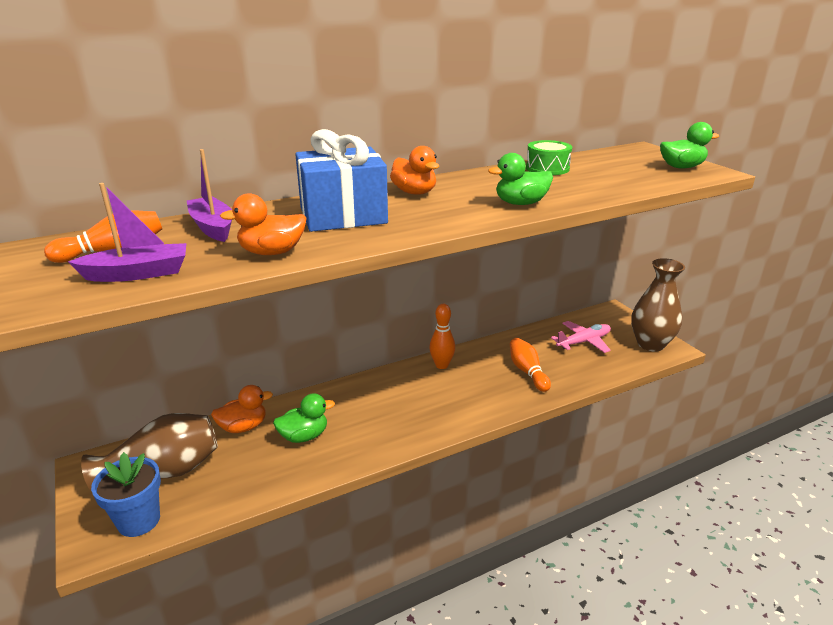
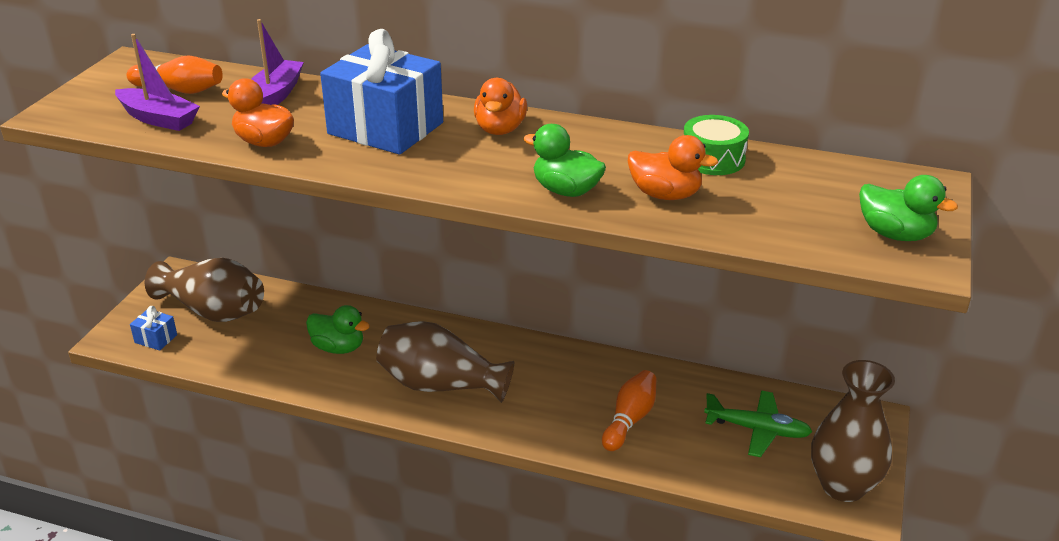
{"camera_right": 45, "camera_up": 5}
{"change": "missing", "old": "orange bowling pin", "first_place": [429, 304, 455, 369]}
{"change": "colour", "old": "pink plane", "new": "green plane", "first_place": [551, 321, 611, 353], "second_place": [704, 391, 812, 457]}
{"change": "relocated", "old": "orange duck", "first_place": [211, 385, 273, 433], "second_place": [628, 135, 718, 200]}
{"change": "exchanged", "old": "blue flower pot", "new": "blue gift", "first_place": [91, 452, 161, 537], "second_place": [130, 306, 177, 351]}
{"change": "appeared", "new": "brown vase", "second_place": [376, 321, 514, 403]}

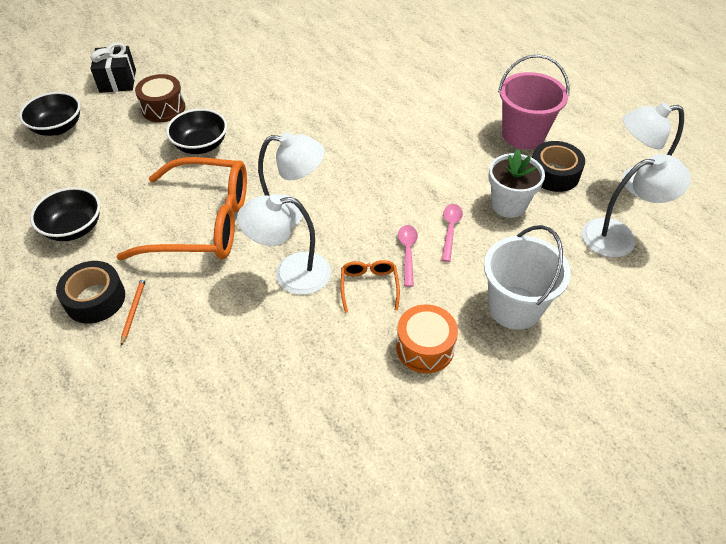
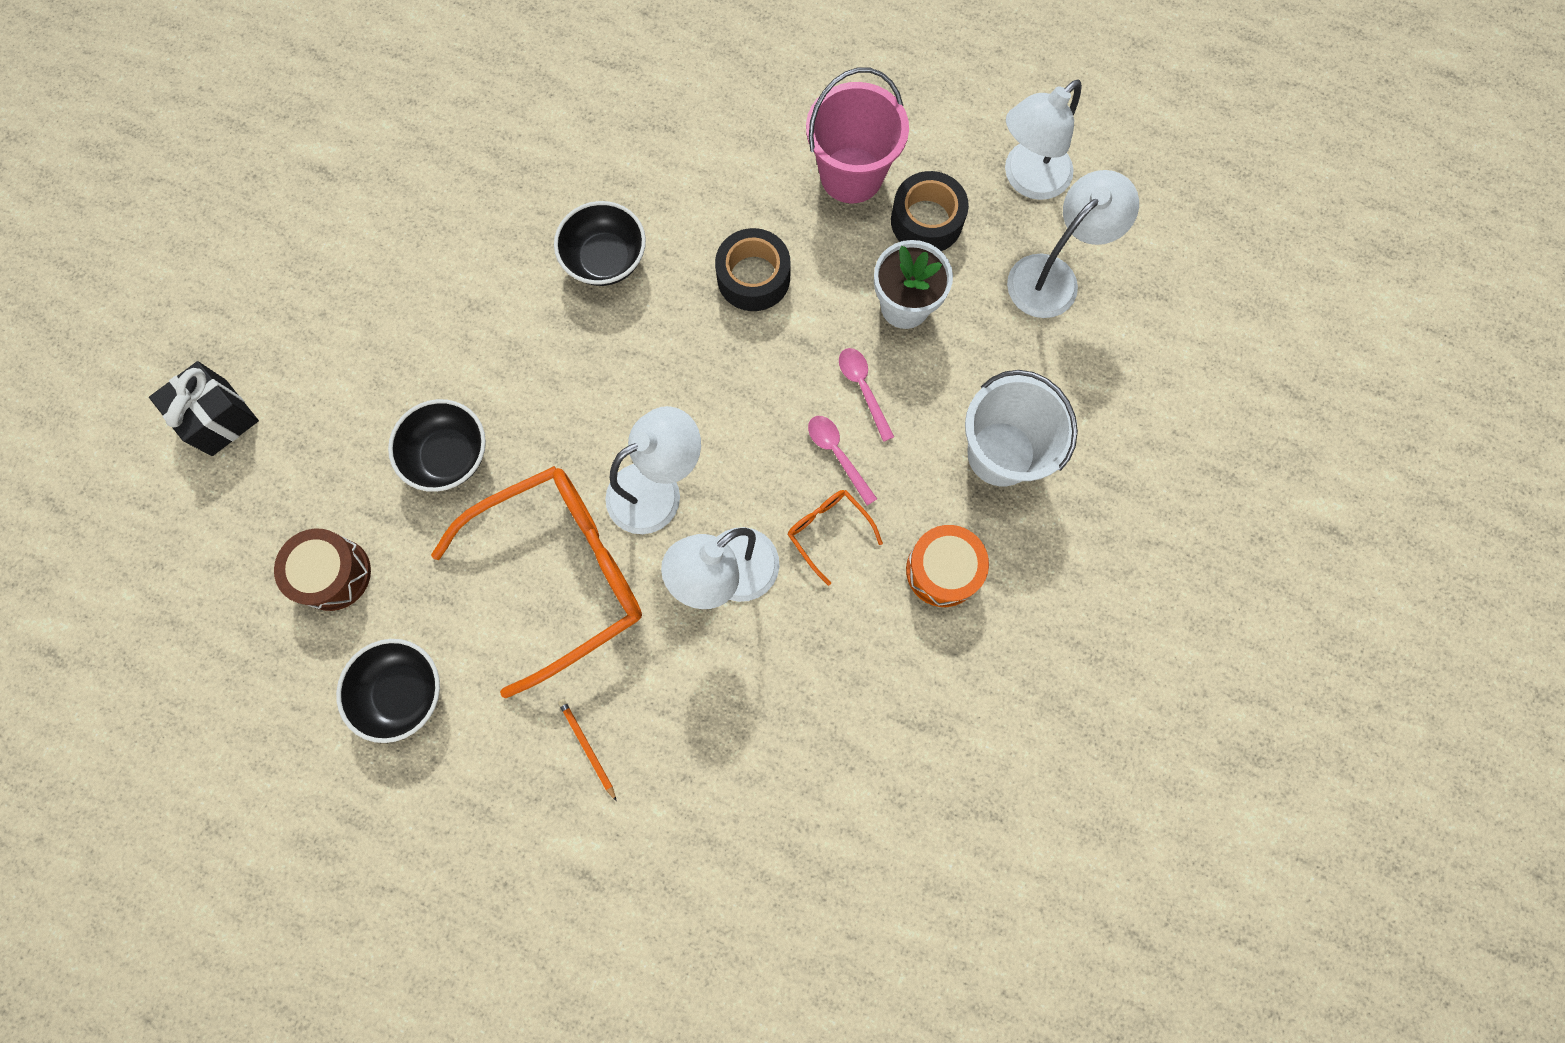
{"camera_right": -35, "camera_up": 25}
{"change": "relocated", "old": "brown drum", "first_place": [135, 74, 185, 122], "second_place": [274, 529, 371, 611]}
{"change": "relocated", "old": "black bowl", "first_place": [19, 92, 81, 136], "second_place": [554, 201, 646, 286]}
{"change": "relocated", "old": "black tape", "first_place": [56, 261, 125, 324], "second_place": [715, 228, 791, 311]}

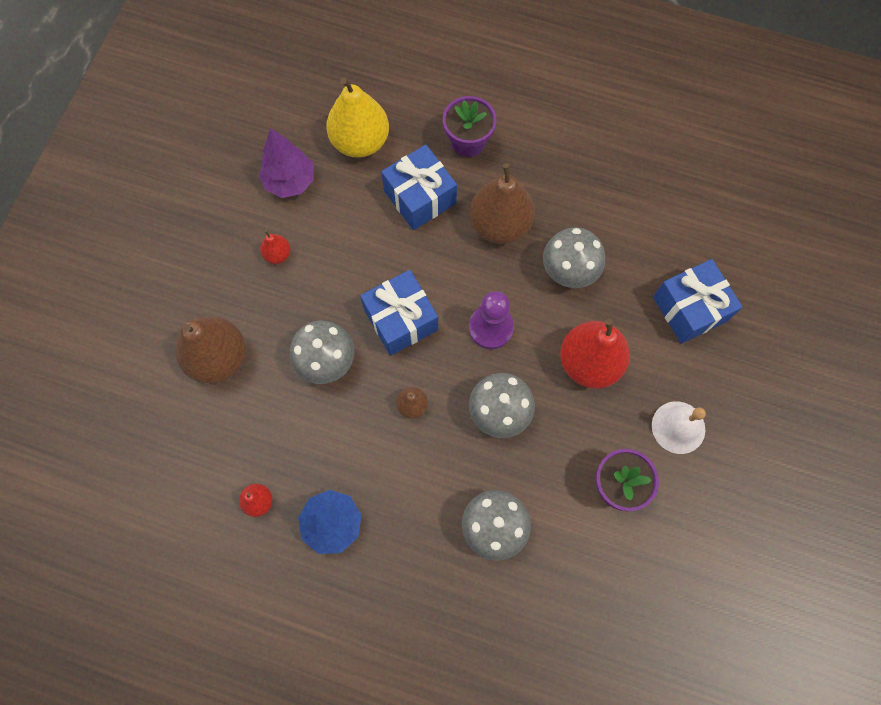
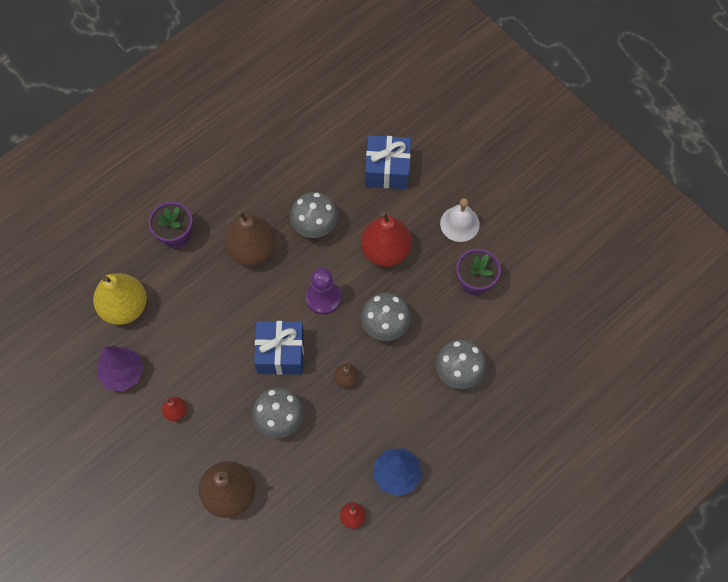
{"camera_right": -60, "camera_up": -5}
{"change": "missing", "old": "blue gift", "first_place": [381, 145, 457, 230]}

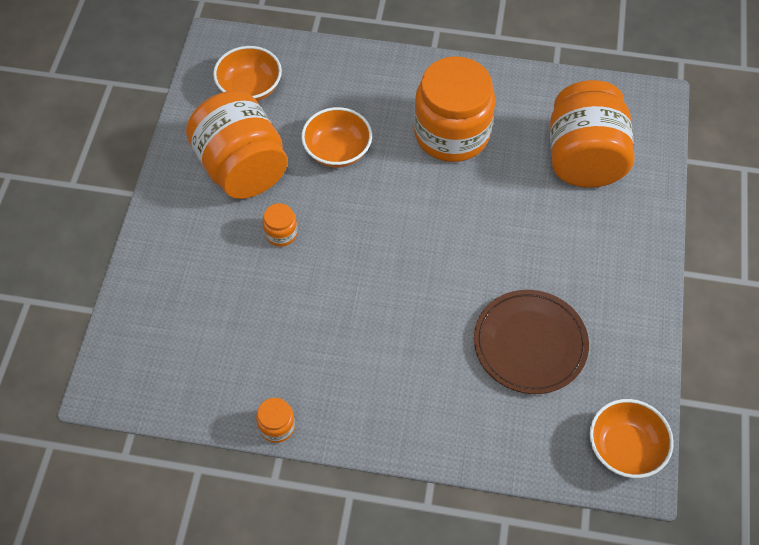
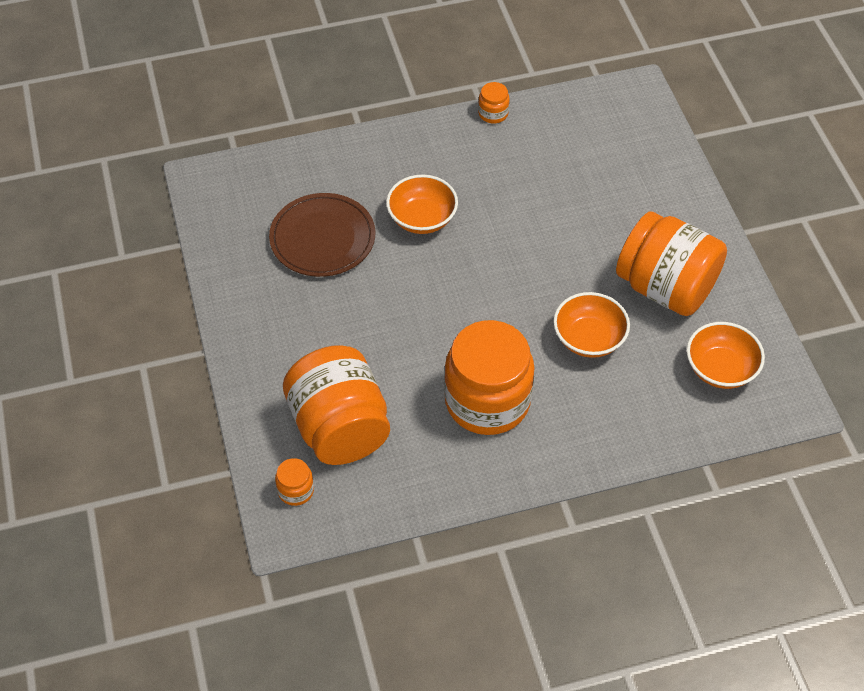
{"camera_right": 155, "camera_up": -5}
{"change": "relocated", "old": "orange jar", "first_place": [263, 203, 298, 247], "second_place": [275, 458, 314, 506]}
{"change": "relocated", "old": "orange bowl", "first_place": [589, 399, 674, 478], "second_place": [386, 175, 458, 234]}

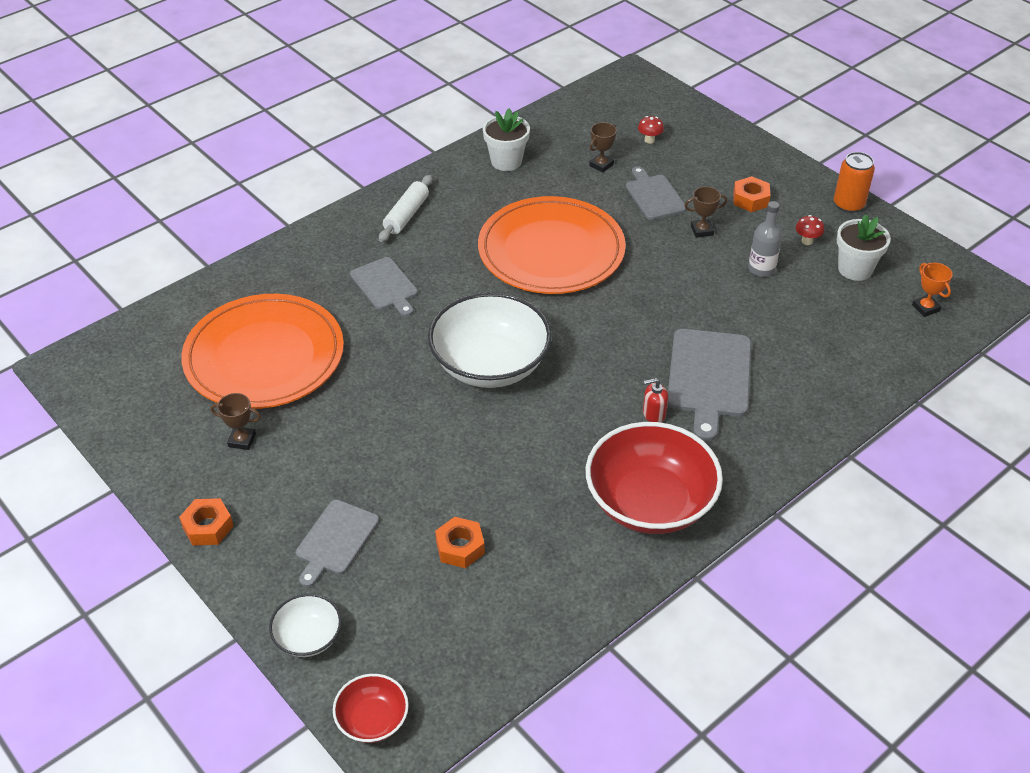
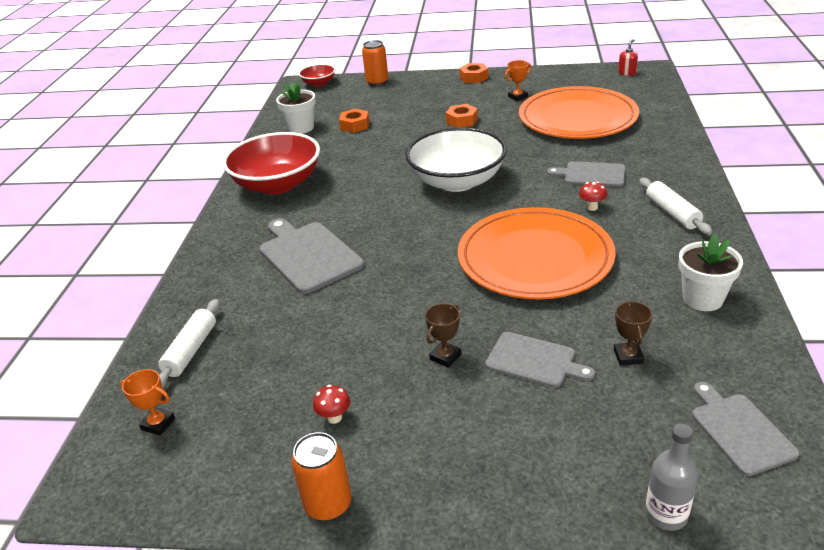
{"camera_right": 140, "camera_up": -10}
{"change": "relocated", "old": "red mushroom", "first_place": [638, 116, 664, 144], "second_place": [579, 182, 607, 211]}
{"change": "relocated", "old": "orange nut", "first_place": [733, 176, 771, 212], "second_place": [446, 104, 478, 128]}
{"change": "relocated", "old": "grey bottle", "first_place": [748, 201, 782, 277], "second_place": [645, 423, 698, 531]}
{"change": "relocated", "old": "white flower pot", "first_place": [837, 215, 891, 281], "second_place": [276, 81, 316, 134]}
{"change": "relocated", "old": "red soap dispenser", "first_place": [643, 378, 668, 423], "second_place": [618, 39, 638, 76]}
{"change": "colour", "old": "brown trophy", "new": "orange trophy", "first_place": [211, 393, 261, 450], "second_place": [505, 60, 531, 101]}
{"change": "relocated", "old": "grey cutting board", "first_place": [296, 500, 379, 587], "second_place": [692, 382, 799, 476]}
{"change": "exchanged", "old": "white bowl", "new": "orange can", "first_place": [269, 594, 342, 657], "second_place": [362, 40, 388, 86]}
{"change": "appeared", "new": "white rolling pin", "second_place": [158, 299, 220, 388]}

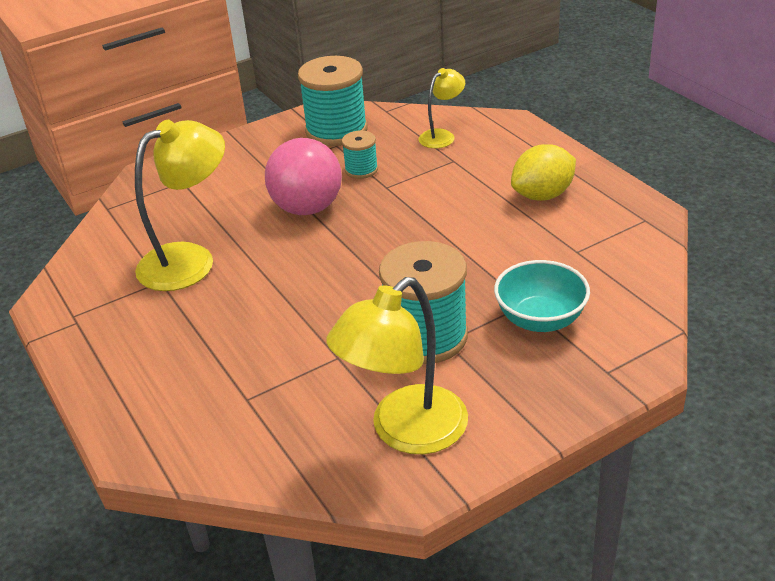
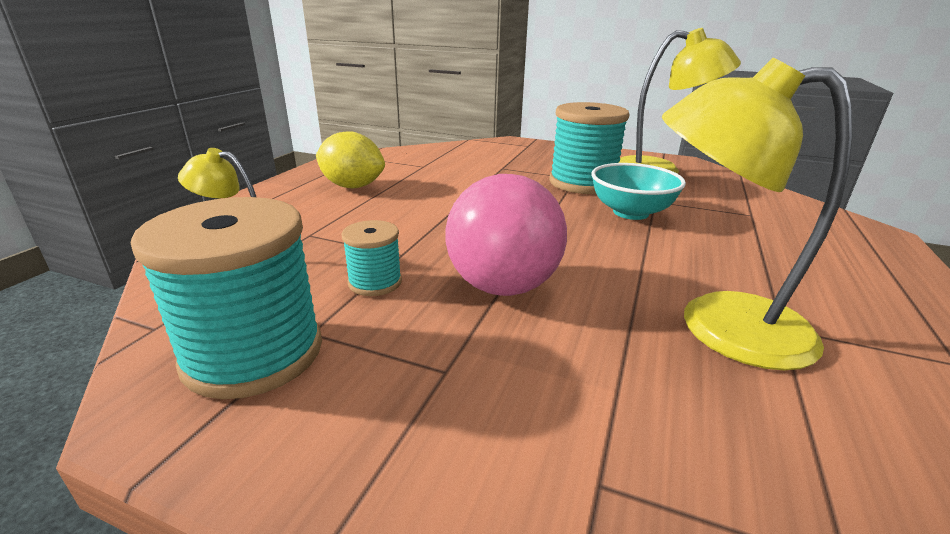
{"camera_right": -130, "camera_up": -10}
{"change": "relocated", "old": "turquoise bowl", "first_place": [494, 260, 590, 332], "second_place": [591, 163, 686, 220]}

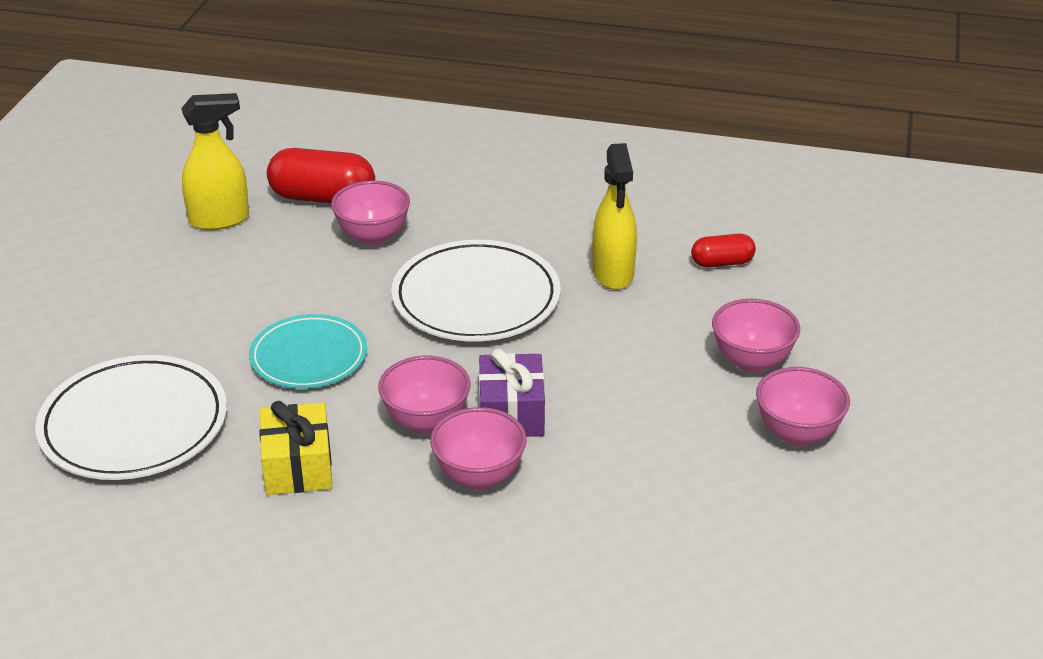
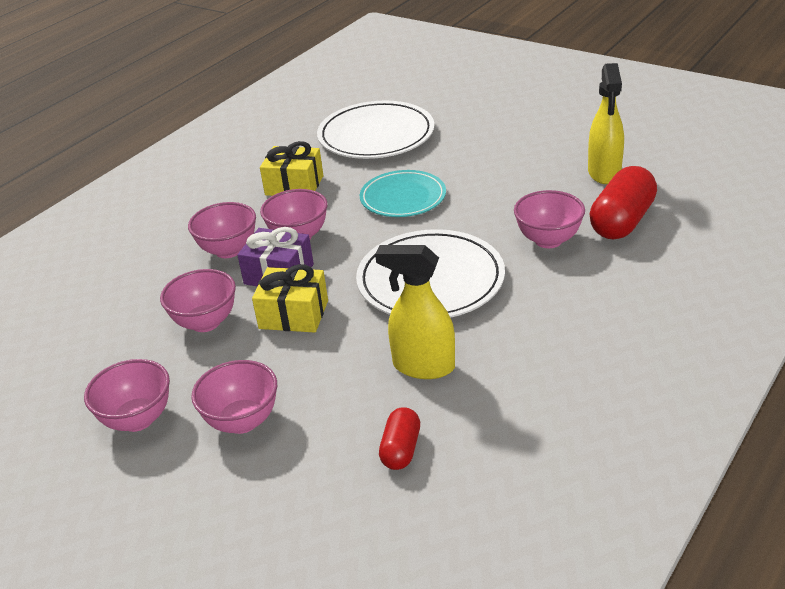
{"camera_right": 115, "camera_up": 0}
{"change": "appeared", "new": "yellow gift", "second_place": [252, 264, 328, 333]}
{"change": "appeared", "new": "pink bowl", "second_place": [160, 269, 236, 332]}

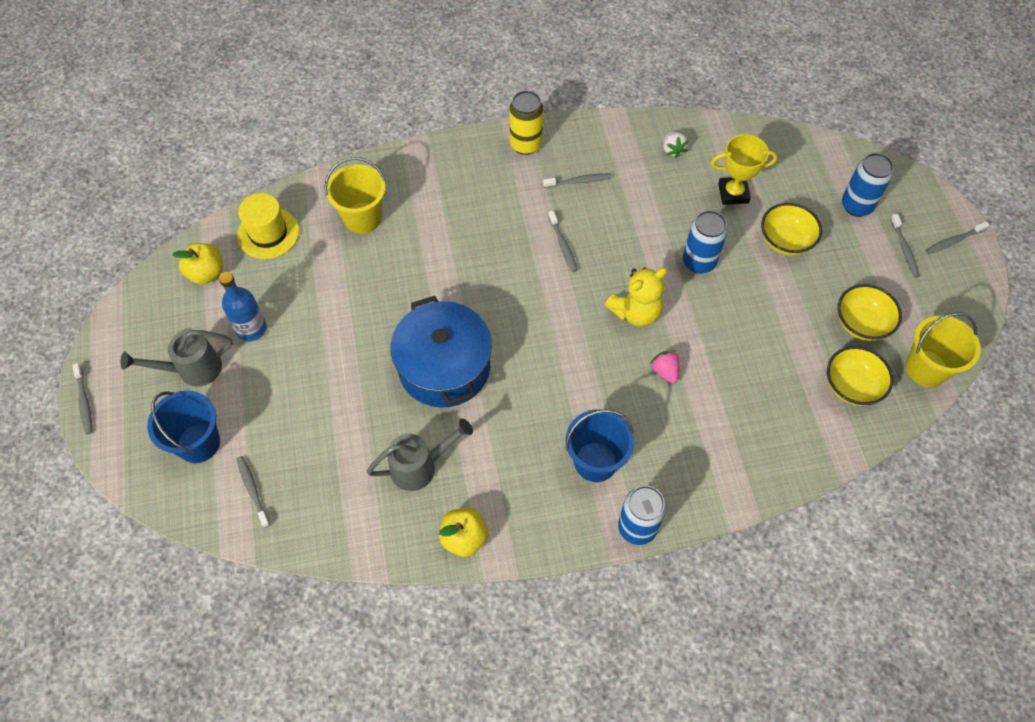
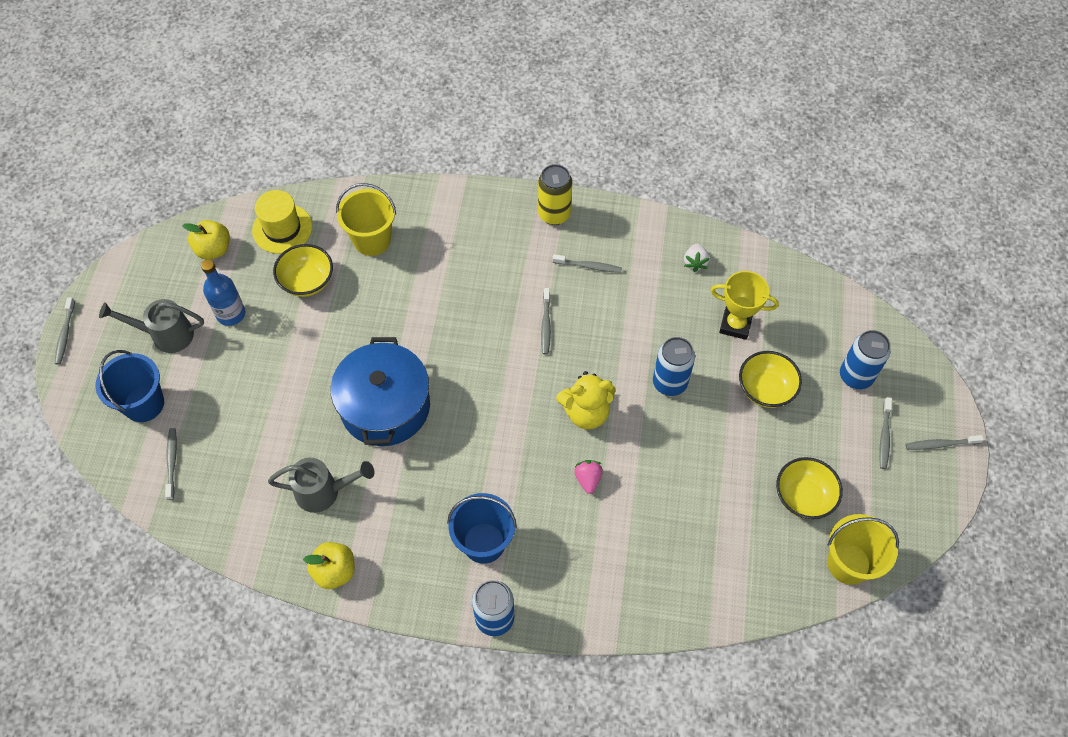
{"camera_right": 20, "camera_up": 0}
{"change": "relocated", "old": "yellow bowl", "first_place": [827, 346, 893, 406], "second_place": [273, 244, 333, 297]}

